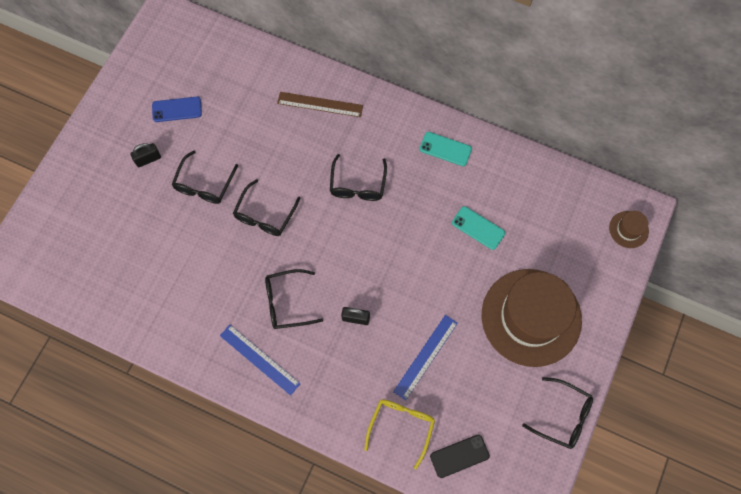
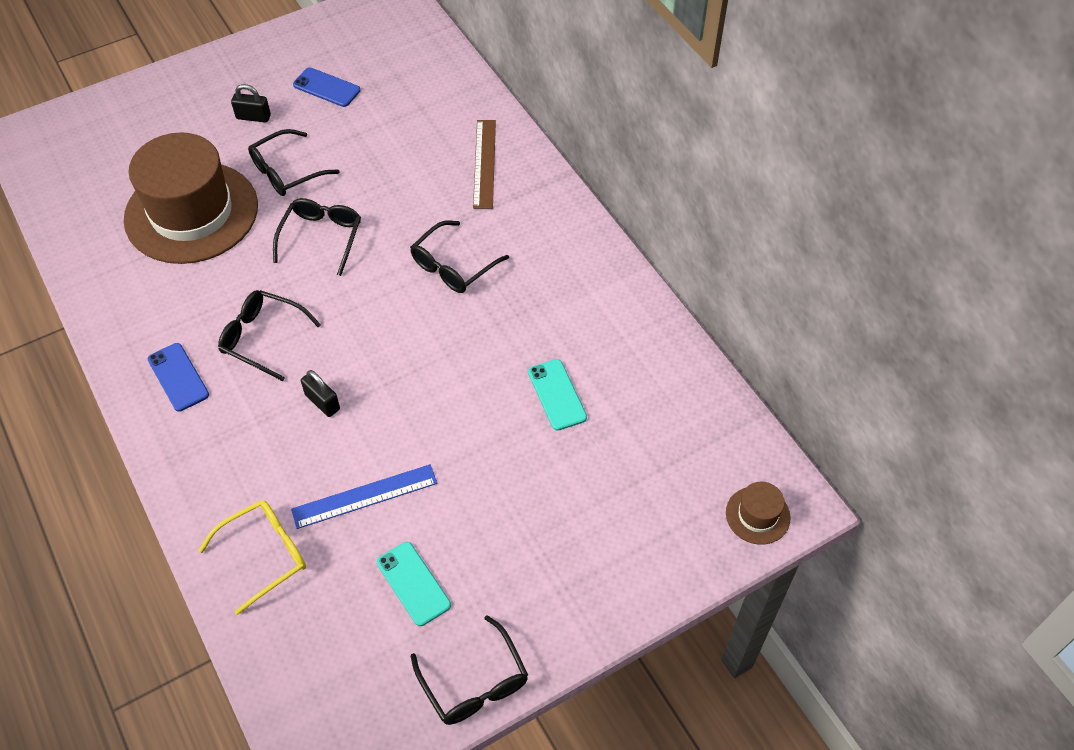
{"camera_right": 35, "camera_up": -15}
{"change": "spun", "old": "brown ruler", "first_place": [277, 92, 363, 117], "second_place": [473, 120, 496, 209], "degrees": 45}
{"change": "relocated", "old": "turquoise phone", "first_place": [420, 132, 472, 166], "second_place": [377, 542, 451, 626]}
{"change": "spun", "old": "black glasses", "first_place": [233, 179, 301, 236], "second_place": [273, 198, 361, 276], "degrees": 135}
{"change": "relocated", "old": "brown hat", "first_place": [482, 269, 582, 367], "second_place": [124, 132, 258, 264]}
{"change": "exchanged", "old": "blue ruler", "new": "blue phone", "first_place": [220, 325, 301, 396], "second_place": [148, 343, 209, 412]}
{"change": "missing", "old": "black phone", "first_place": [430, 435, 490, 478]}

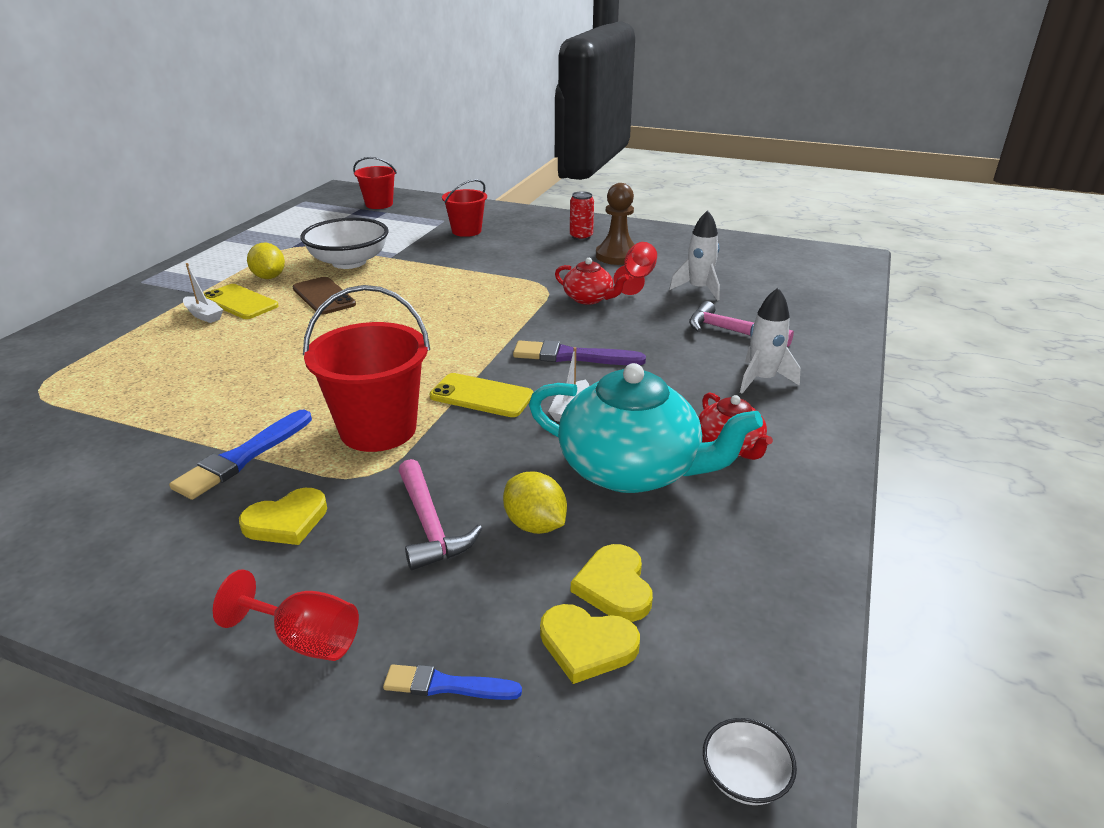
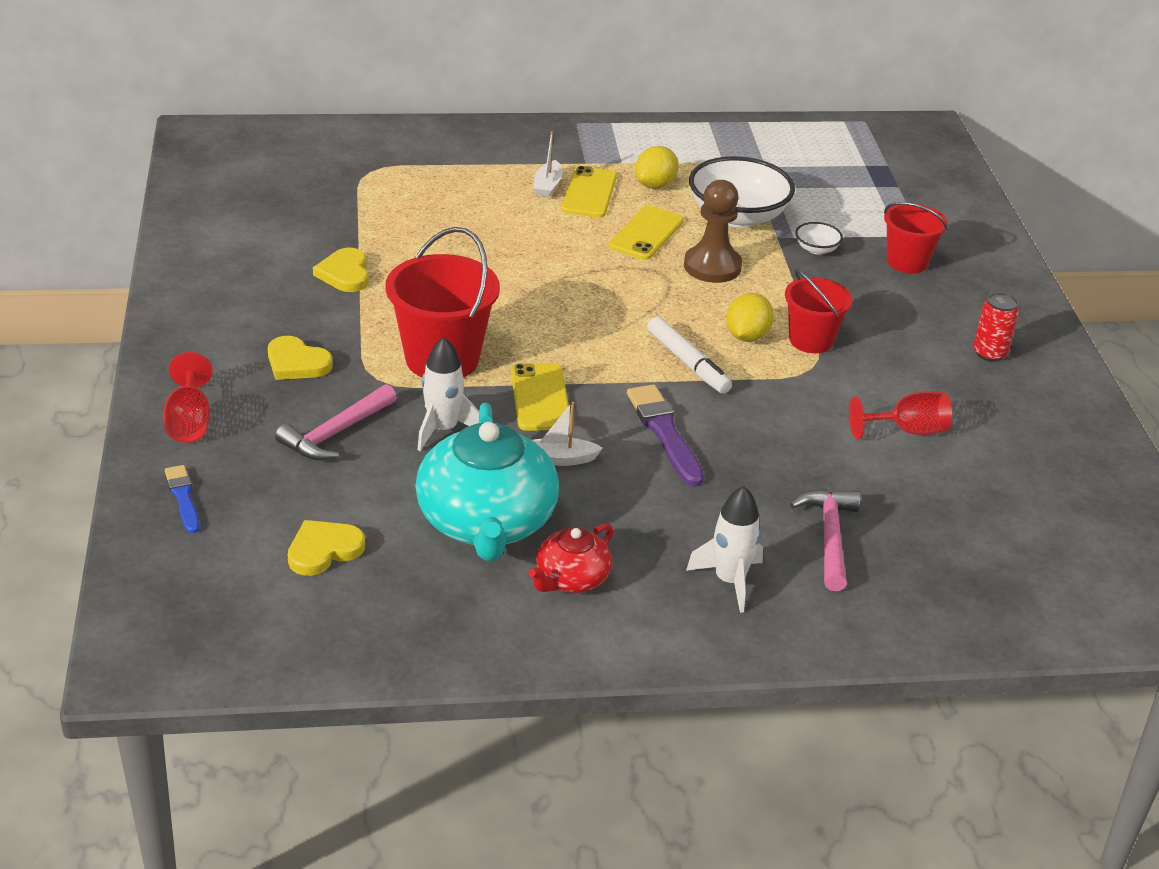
{"camera_right": 60, "camera_up": 5}
{"change": "relocated", "old": "red bucket", "first_place": [353, 157, 397, 209], "second_place": [785, 269, 853, 353]}
{"change": "relocated", "old": "brown pawn", "first_place": [596, 183, 635, 265], "second_place": [684, 180, 742, 283]}
{"change": "relocated", "old": "white rocket", "first_place": [669, 210, 720, 301], "second_place": [417, 337, 479, 451]}
{"change": "missing", "old": "red teapot", "first_place": [555, 258, 629, 305]}
{"change": "colour", "old": "brown phone", "new": "yellow phone", "first_place": [292, 277, 356, 315], "second_place": [609, 206, 684, 260]}
{"change": "missing", "old": "blue brush", "first_place": [169, 410, 312, 500]}
{"change": "relocated", "old": "yellow lemon", "first_place": [503, 472, 567, 534], "second_place": [726, 293, 774, 342]}
{"change": "relocated", "old": "yellow heart", "first_place": [540, 604, 640, 684], "second_place": [313, 248, 369, 292]}
{"change": "relocated", "old": "white bowl", "first_place": [703, 718, 797, 805], "second_place": [795, 222, 843, 254]}
{"change": "appeared", "new": "white marker", "second_place": [647, 317, 732, 394]}

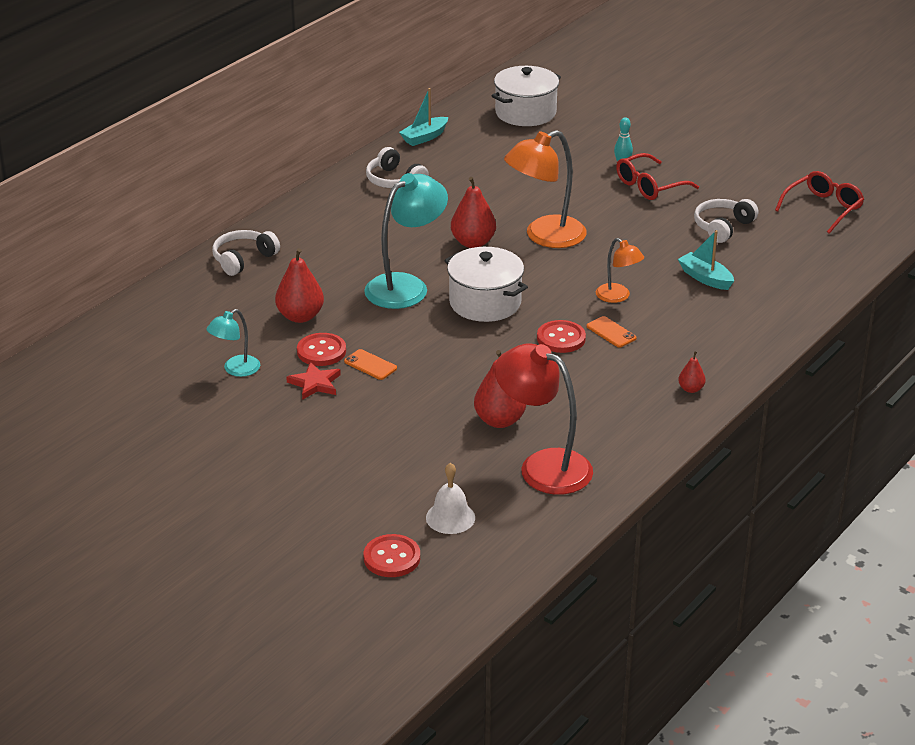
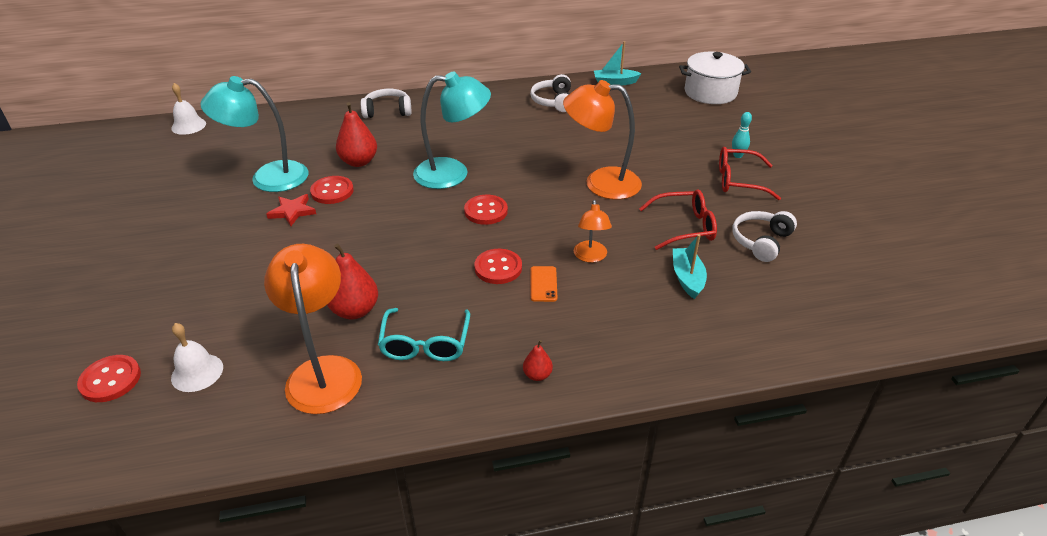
{"camera_right": 40, "camera_up": 5}
{"change": "relocated", "old": "red glasses", "first_place": [775, 171, 864, 234], "second_place": [639, 189, 717, 250]}
{"change": "missing", "old": "red pear", "first_place": [451, 177, 496, 248]}
{"change": "spun", "old": "white headphones", "first_place": [694, 199, 758, 243], "second_place": [732, 211, 797, 262], "degrees": -45}
{"change": "exchanged", "old": "white pot", "new": "red button", "first_place": [444, 247, 528, 322], "second_place": [464, 195, 508, 225]}
{"change": "size", "old": "turquoise lamp", "first_place": [206, 309, 260, 377], "second_place": [200, 76, 308, 192], "factor": 1.85}
{"change": "colour", "old": "red lamp", "new": "orange lamp", "first_place": [495, 343, 593, 495], "second_place": [264, 244, 362, 414]}
{"change": "missing", "old": "orange phone", "first_place": [344, 349, 397, 380]}
{"change": "appeared", "new": "white bell", "second_place": [171, 83, 206, 135]}
{"change": "appeared", "new": "turquoise glasses", "second_place": [378, 308, 470, 361]}

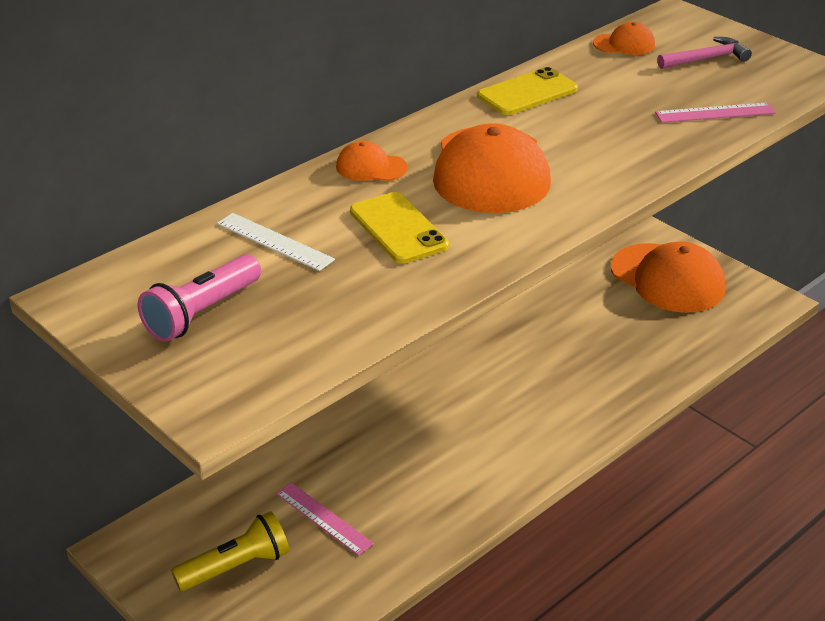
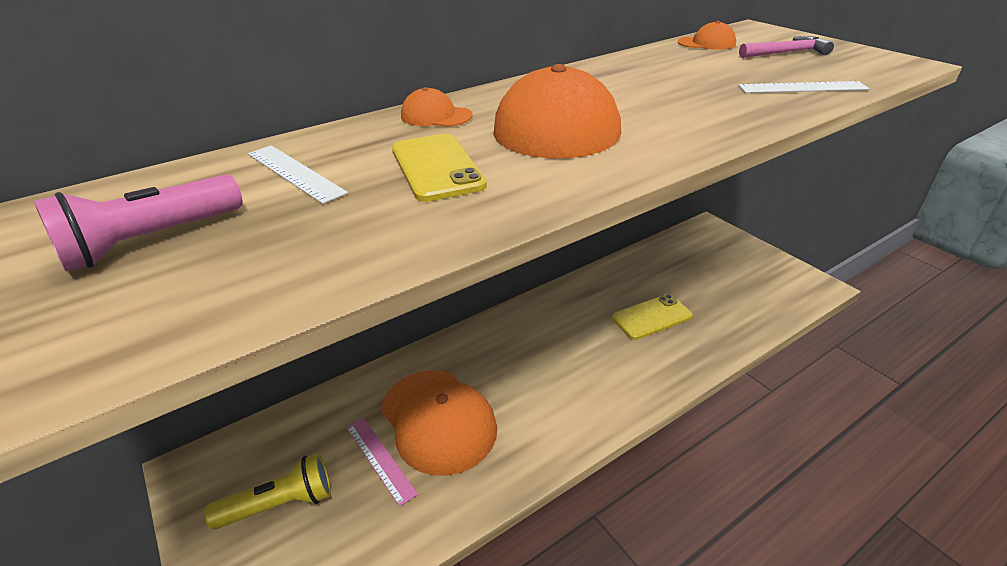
{"camera_right": 10, "camera_up": 0}
{"change": "relocated", "old": "yellow phone", "first_place": [477, 67, 578, 115], "second_place": [612, 294, 693, 340]}
{"change": "colour", "old": "pink ruler", "new": "white ruler", "first_place": [655, 103, 776, 123], "second_place": [738, 81, 869, 93]}
{"change": "relocated", "old": "orange cap", "first_place": [611, 242, 725, 313], "second_place": [381, 370, 497, 476]}

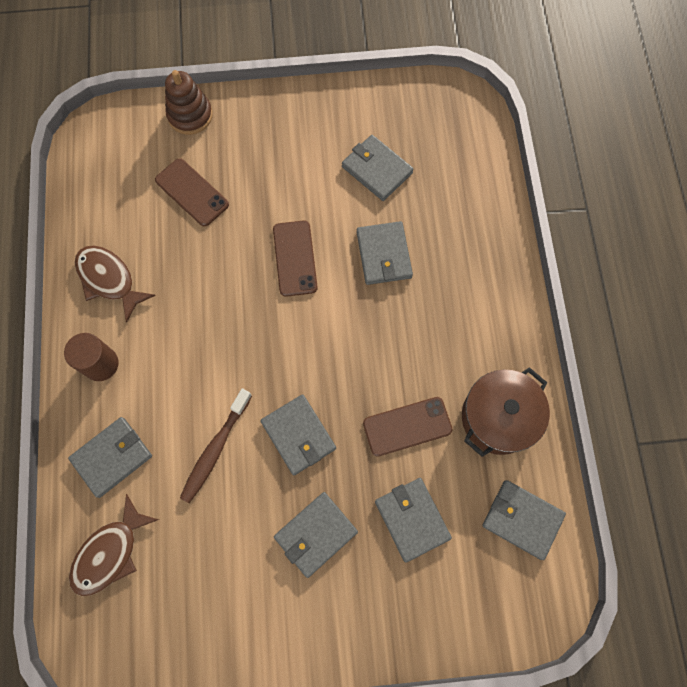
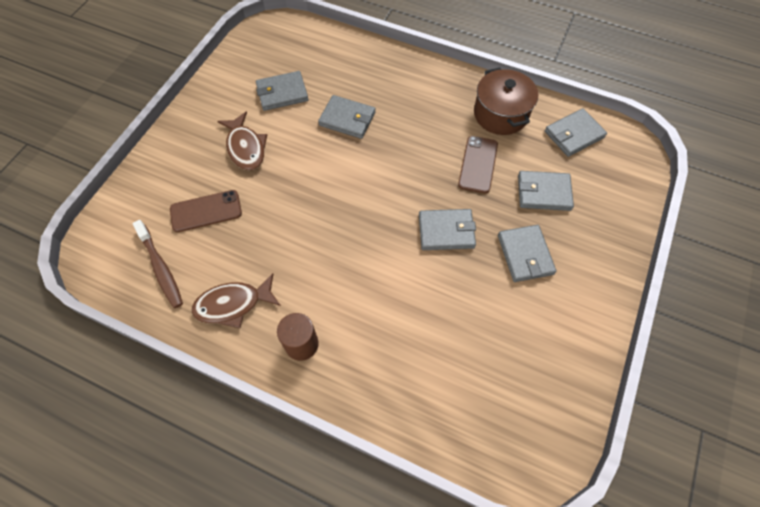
{"camera_right": -60, "camera_up": -10}
{"change": "missing", "old": "brown stacking toy", "first_place": [165, 70, 213, 135]}
{"change": "missing", "old": "brown phone", "first_place": [273, 220, 318, 297]}
{"change": "relocated", "old": "brown toothbrush", "first_place": [180, 388, 252, 503], "second_place": [133, 220, 183, 308]}
{"change": "missing", "old": "grey wallet", "first_place": [68, 417, 152, 498]}
{"change": "relocated", "old": "brown fish", "first_place": [69, 494, 159, 596], "second_place": [217, 111, 267, 170]}

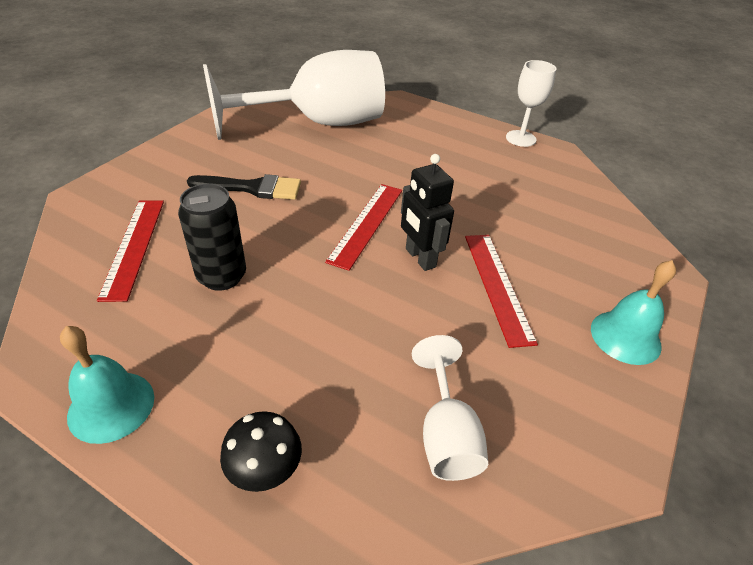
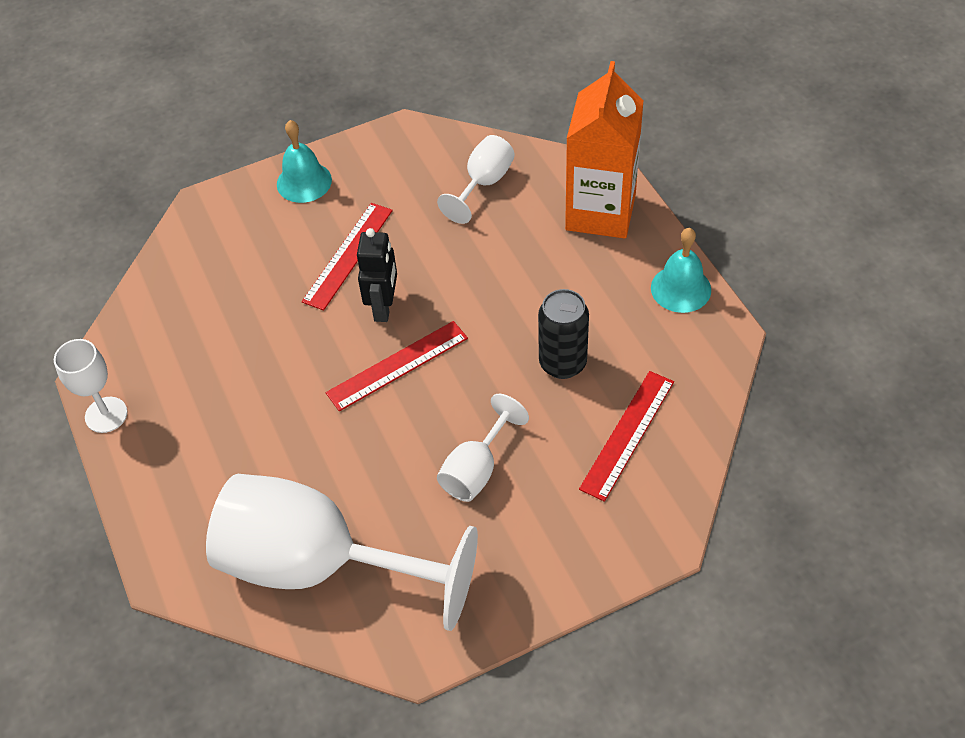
{"camera_right": -140, "camera_up": 10}
{"change": "exchanged", "old": "black brush", "new": "white goblet", "first_place": [187, 174, 301, 200], "second_place": [437, 394, 529, 502]}
{"change": "exchanged", "old": "black mushroom", "new": "orange carton", "first_place": [220, 411, 302, 492], "second_place": [565, 61, 644, 239]}

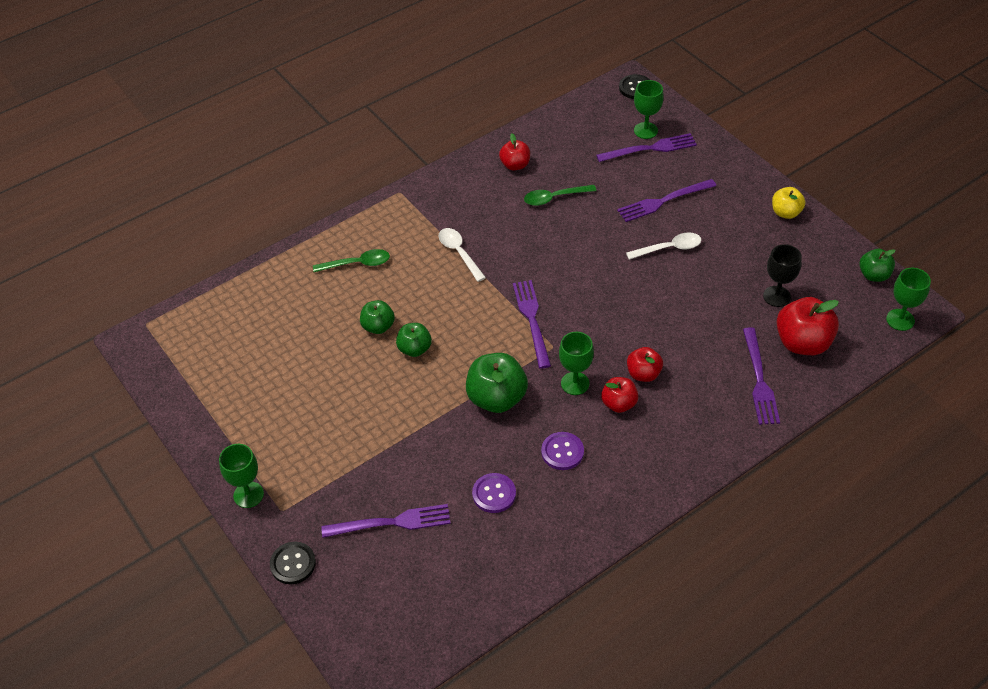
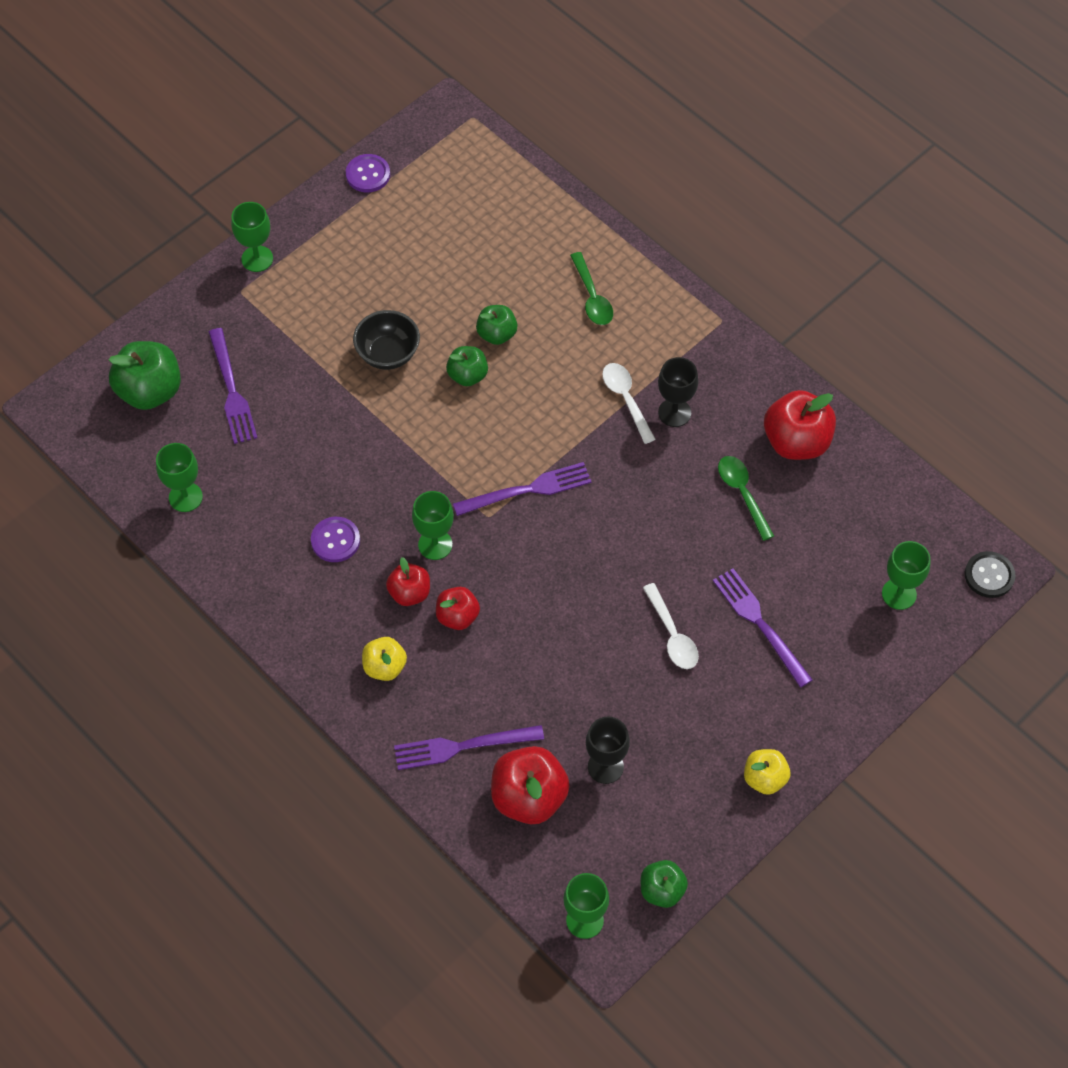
{"camera_right": 80, "camera_up": 10}
{"change": "size", "old": "red apple", "first_place": [499, 133, 530, 170], "second_place": [764, 390, 836, 460], "factor": 1.69}
{"change": "missing", "old": "purple fork", "first_place": [596, 133, 697, 162]}
{"change": "spun", "old": "white spoon", "first_place": [438, 228, 486, 282], "second_place": [602, 363, 656, 444], "degrees": -75}
{"change": "relocated", "old": "green apple", "first_place": [466, 353, 528, 413], "second_place": [109, 341, 181, 410]}
{"change": "relocated", "old": "purple button", "first_place": [472, 473, 516, 513], "second_place": [346, 154, 390, 193]}
{"change": "missing", "old": "black button", "first_place": [270, 542, 316, 584]}
{"change": "appeared", "new": "black bowl", "second_place": [353, 310, 420, 370]}
{"change": "appeared", "new": "black goblet", "second_place": [658, 357, 698, 427]}
{"change": "appeared", "new": "green goblet", "second_place": [156, 443, 203, 512]}
{"change": "appeared", "new": "yellow apple", "second_place": [362, 637, 407, 681]}

